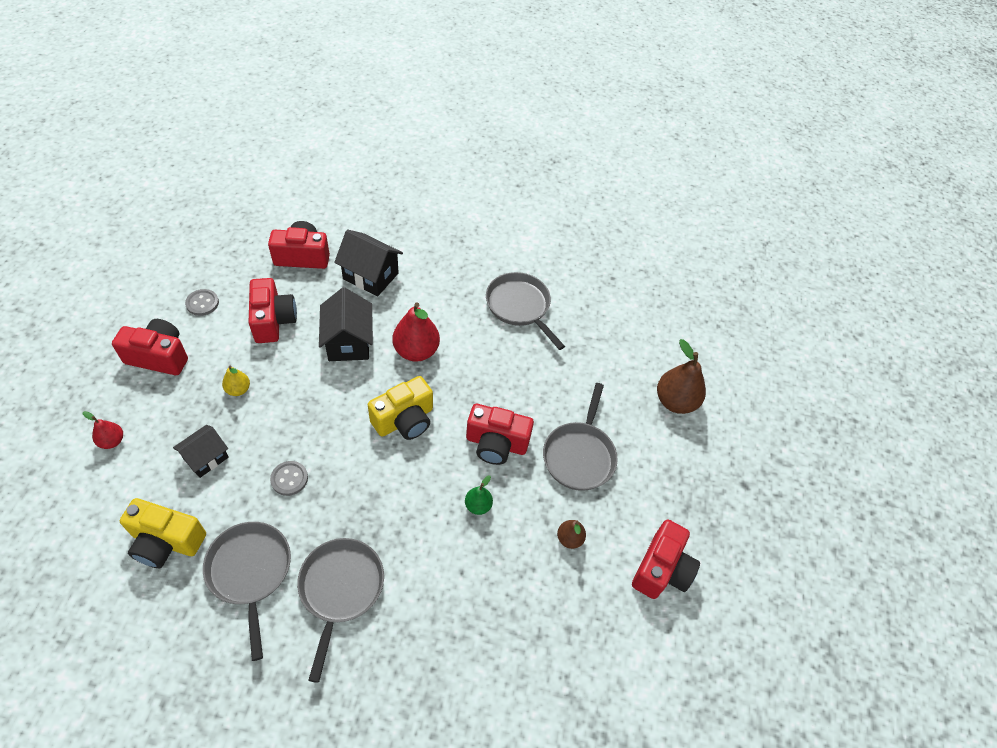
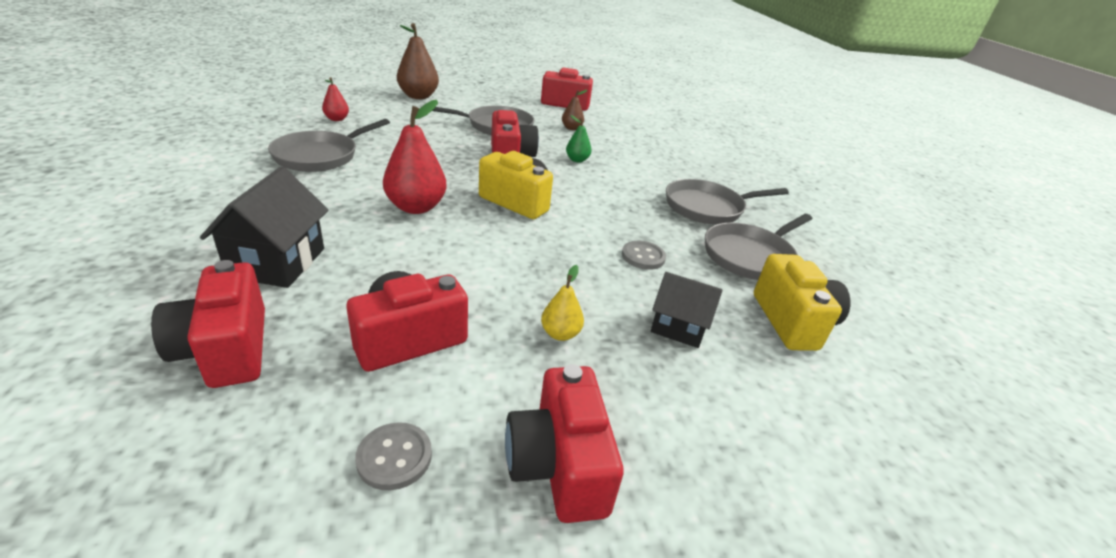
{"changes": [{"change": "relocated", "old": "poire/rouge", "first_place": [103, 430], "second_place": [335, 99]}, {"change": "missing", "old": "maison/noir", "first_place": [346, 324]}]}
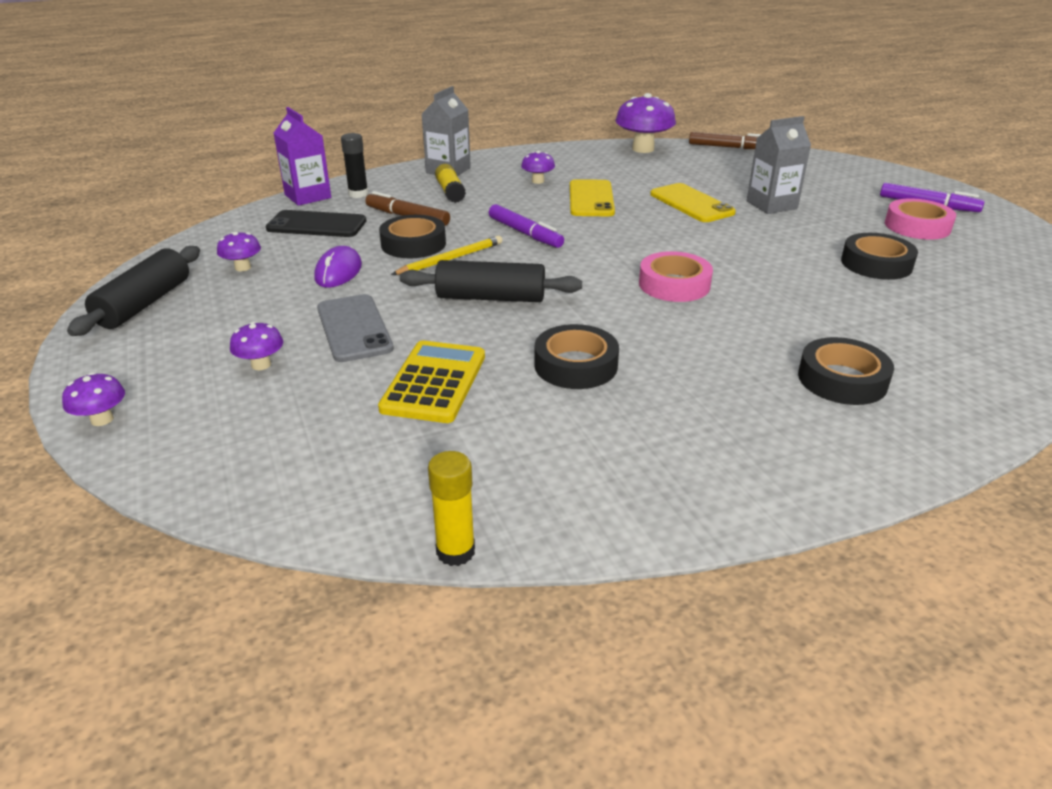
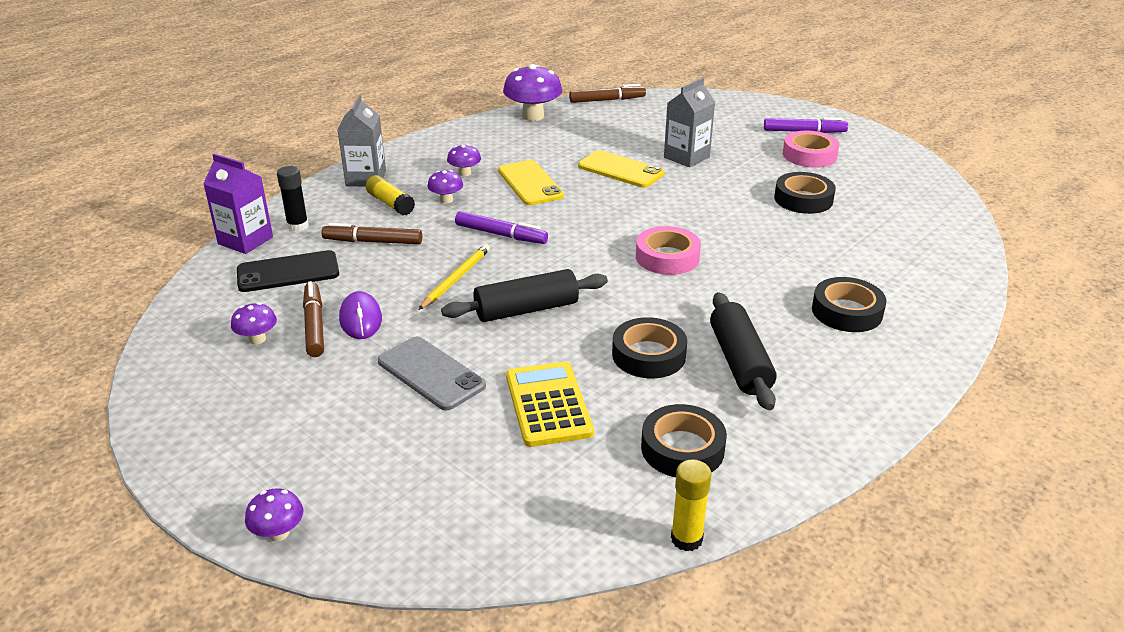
{"changes": [{"change": "relocated", "old": "rouleau à pâtisserie/noir", "first_place": [133, 291], "second_place": [743, 351]}, {"change": "relocated", "old": "champignon/violet", "first_place": [256, 346], "second_place": [445, 186]}, {"change": "relocated", "old": "ruban adhésif/noir", "first_place": [412, 236], "second_place": [684, 440]}, {"change": "appeared", "new": "feutre/marron", "second_place": [313, 319]}]}
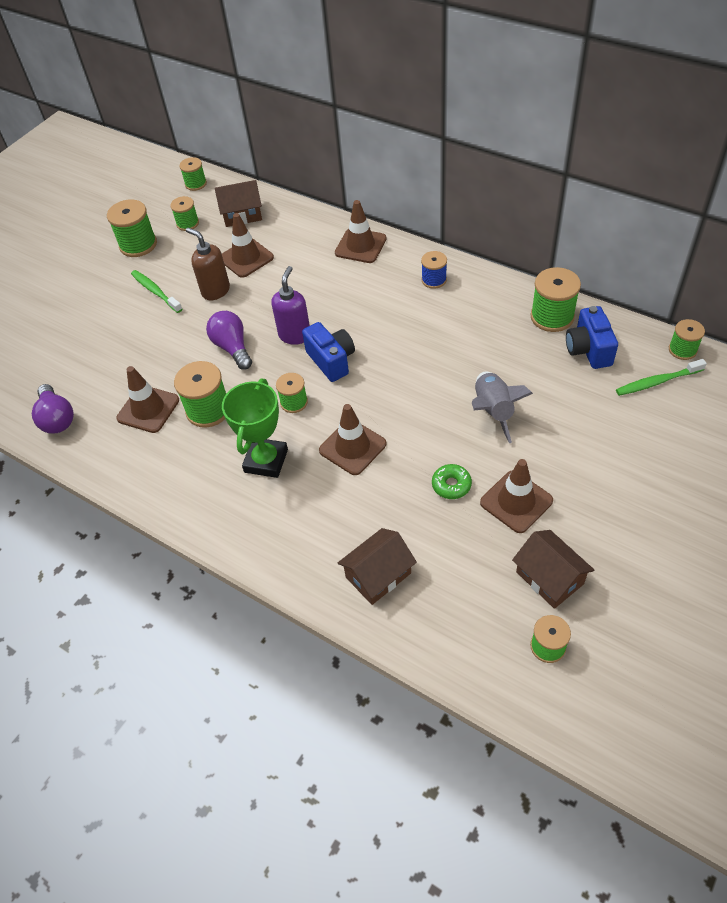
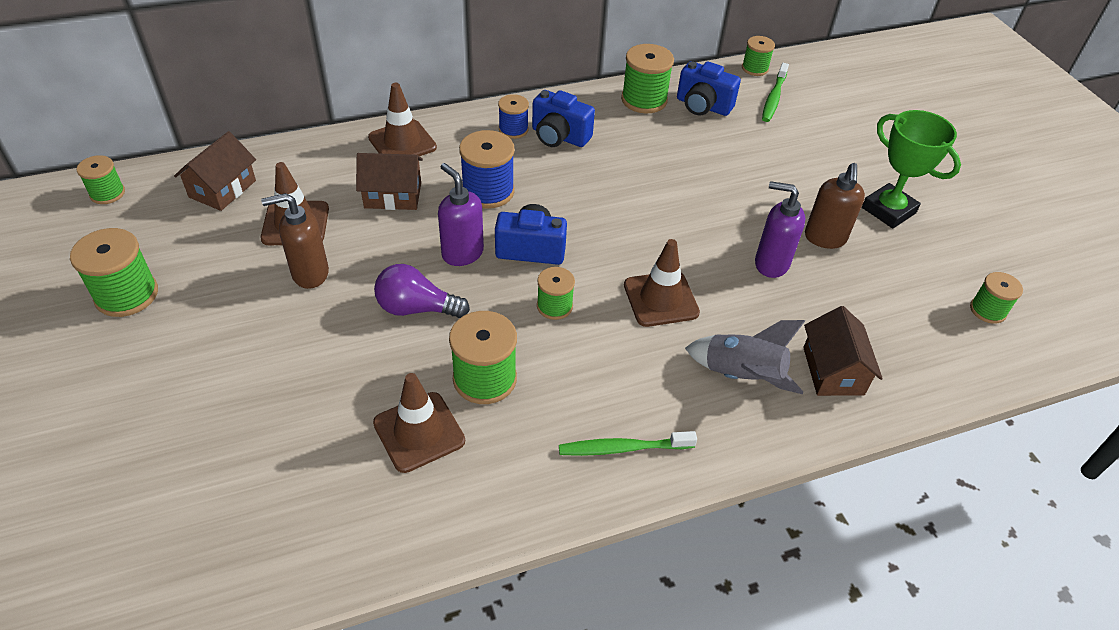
{"changes": [{"change": "missing", "old": "ampoule/violet", "first_place": [53, 409]}, {"change": "relocated", "old": "brosse à dents/vert", "first_place": [156, 291], "second_place": [628, 443]}, {"change": "missing", "old": "bobine/vert", "first_place": [184, 213]}, {"change": "relocated", "old": "trophée/vert", "first_place": [255, 428], "second_place": [911, 169]}, {"change": "exchanged", "old": "beignet/vert", "new": "distributeur de savon/violet", "first_place": [452, 481], "second_place": [780, 229]}, {"change": "relocated", "old": "fusée/gris", "first_place": [502, 407], "second_place": [745, 357]}, {"change": "exchanged", "old": "cône de chantier/marron", "new": "distributeur de savon/marron", "first_place": [516, 496], "second_place": [835, 206]}, {"change": "relocated", "old": "maison/marron", "first_place": [553, 569], "second_place": [389, 181]}, {"change": "appeared", "new": "bobine/bleu", "second_place": [487, 169]}, {"change": "appeared", "new": "appareil photo/bleu", "second_place": [563, 118]}]}
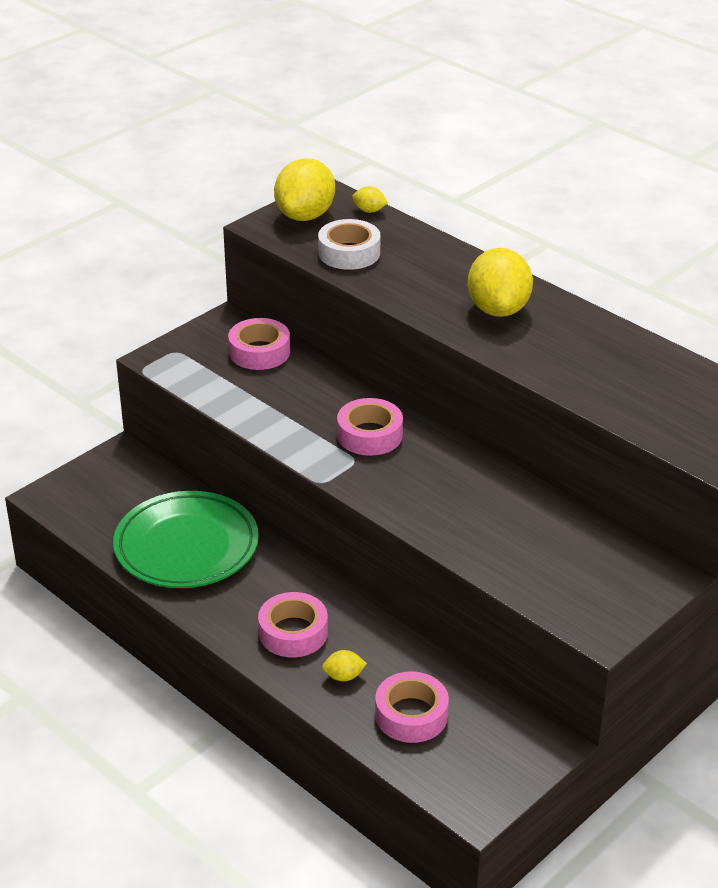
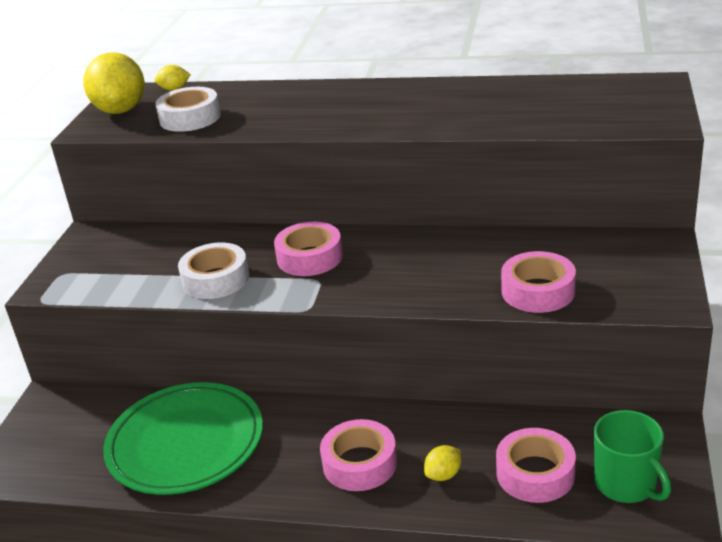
{"changes": [{"change": "relocated", "old": "ruban adhésif/rose", "first_place": [259, 344], "second_place": [538, 282]}, {"change": "missing", "old": "citron/jaune", "first_place": [500, 282]}, {"change": "appeared", "new": "ruban adhésif/blanc", "second_place": [213, 270]}, {"change": "appeared", "new": "tasse/vert", "second_place": [632, 456]}]}
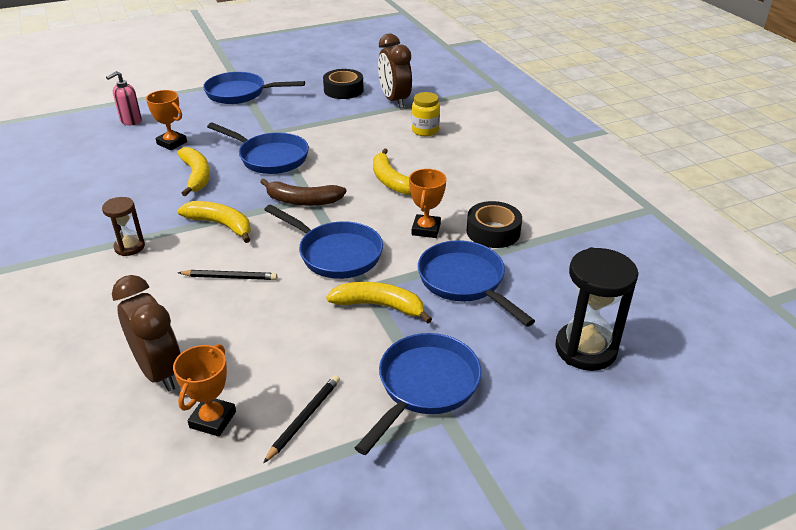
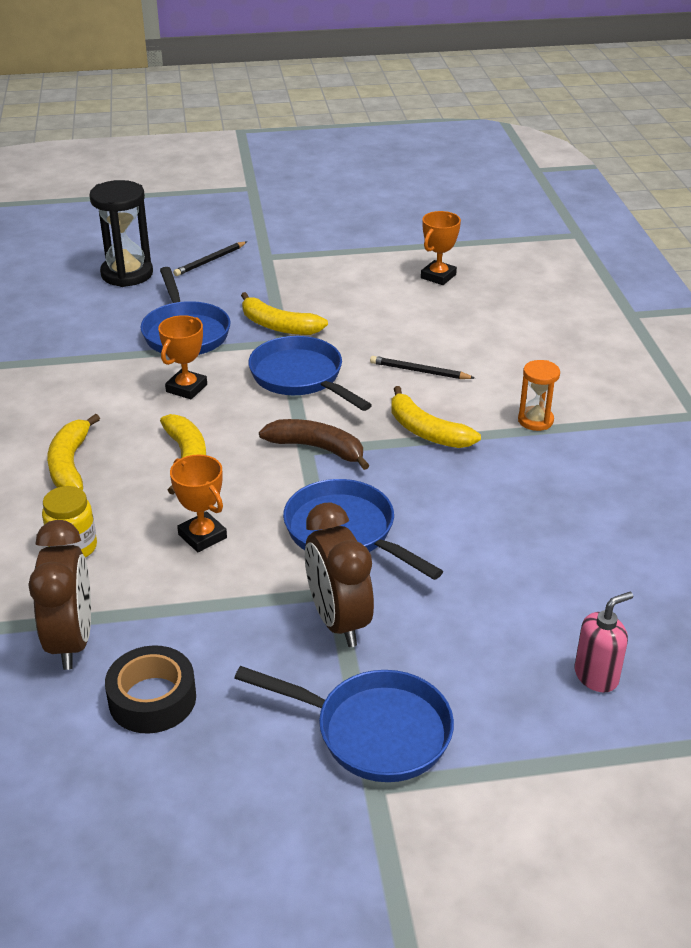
{"changes": [{"change": "colour", "old": "sablier/marron", "new": "sablier/orange", "first_place": [123, 226], "second_place": [539, 395]}, {"change": "relocated", "old": "réveil/marron", "first_place": [146, 333], "second_place": [339, 574]}, {"change": "relocated", "old": "trophée/orange", "first_place": [166, 120], "second_place": [198, 503]}, {"change": "relocated", "old": "banane/jaune", "first_place": [193, 171], "second_place": [73, 452]}, {"change": "relocated", "old": "crayon/noir", "first_place": [301, 419], "second_place": [210, 259]}, {"change": "missing", "old": "poêle/bleu", "first_place": [418, 394]}, {"change": "missing", "old": "ruban adhésif/noir", "first_place": [494, 224]}]}
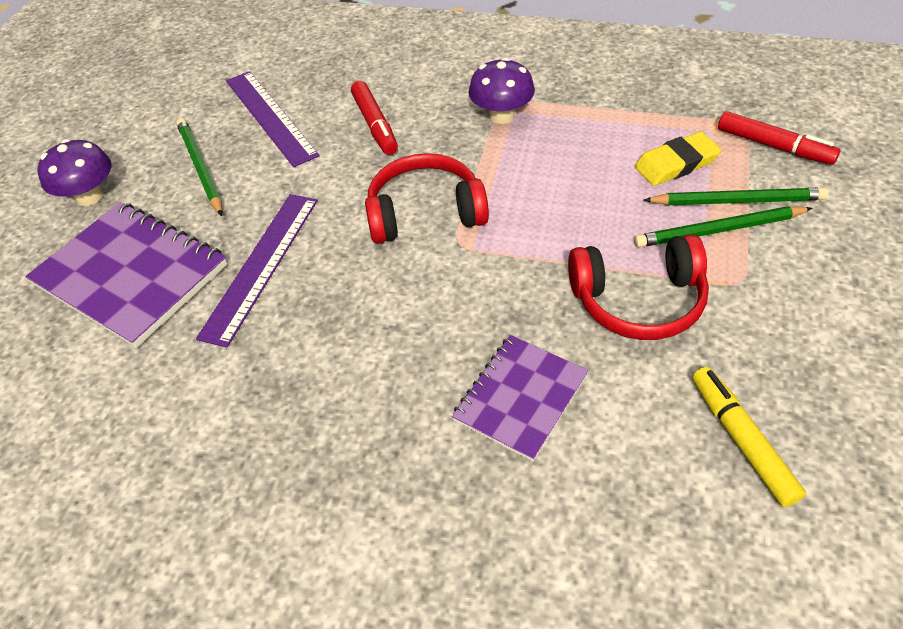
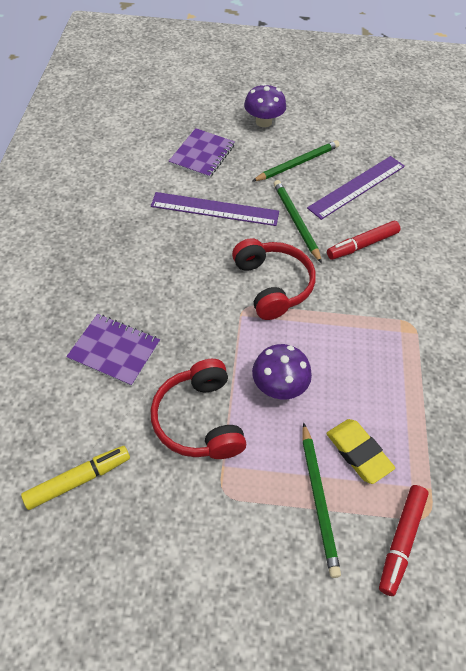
{"changes": [{"change": "size", "old": "carnet/violet", "first_place": [126, 275], "second_place": [202, 153], "factor": 0.62}, {"change": "relocated", "old": "champignon/violet", "first_place": [502, 90], "second_place": [282, 371]}, {"change": "relocated", "old": "crayon/vert", "first_place": [723, 227], "second_place": [297, 221]}]}
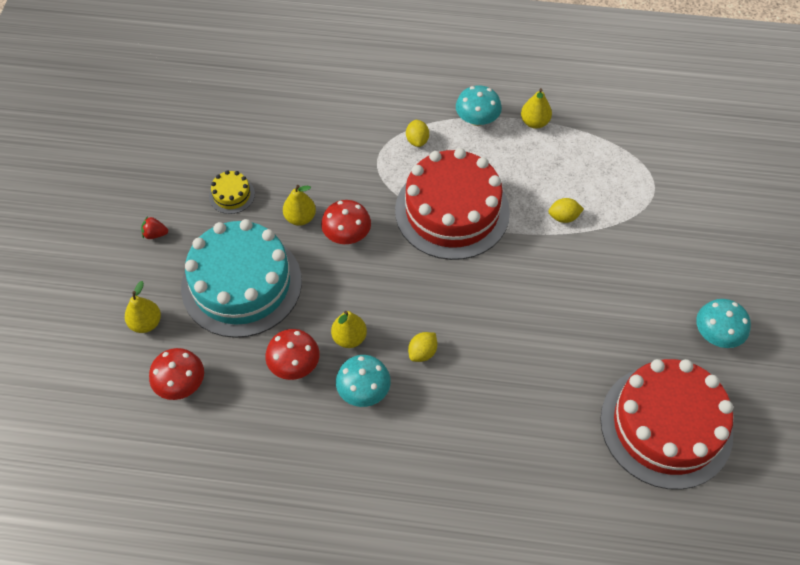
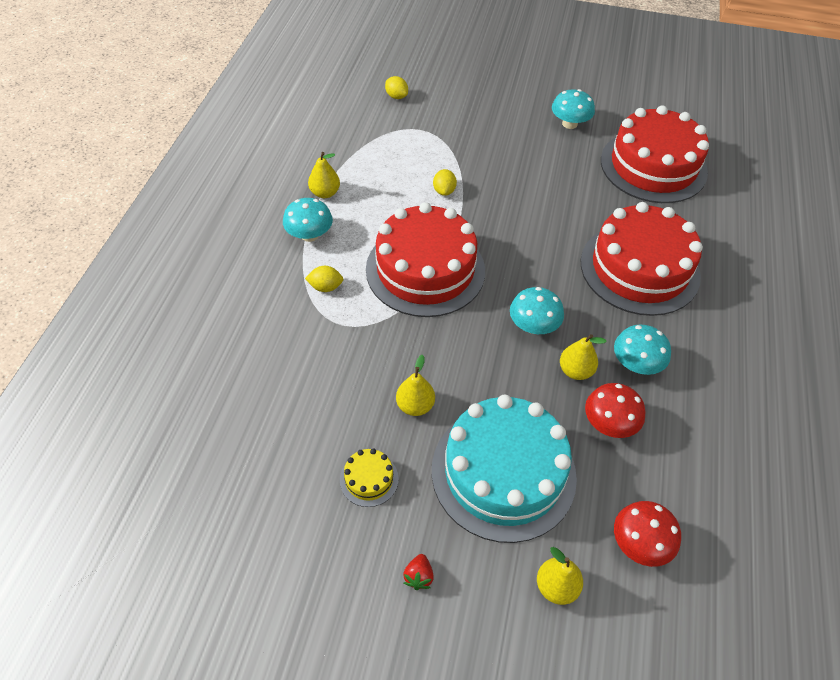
{"changes": [{"change": "missing", "old": "champignon/rouge", "first_place": [346, 222]}, {"change": "relocated", "old": "citron/jaune", "first_place": [422, 347], "second_place": [396, 87]}, {"change": "appeared", "new": "champignon/turquoise", "second_place": [537, 310]}, {"change": "appeared", "new": "gâteau/rouge", "second_place": [642, 259]}]}
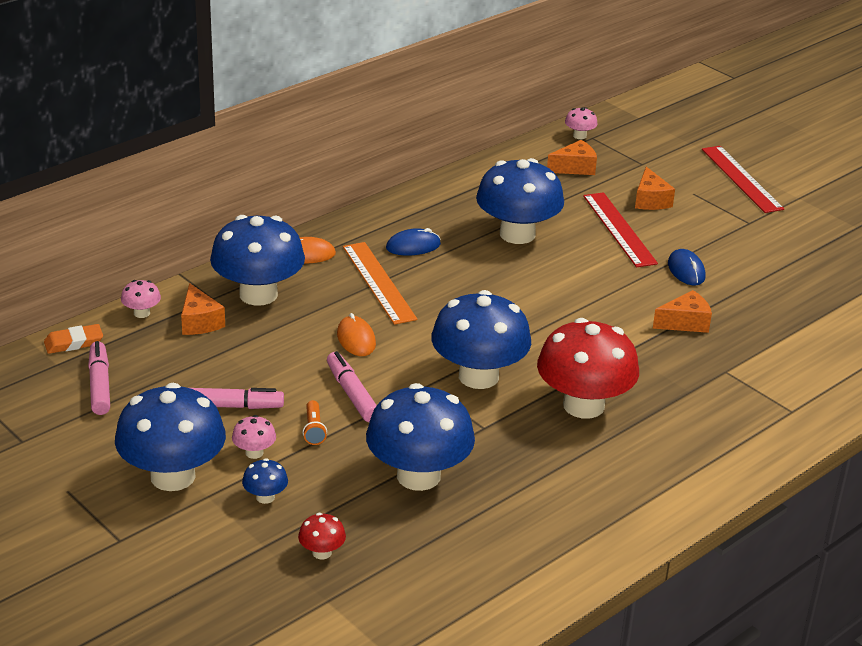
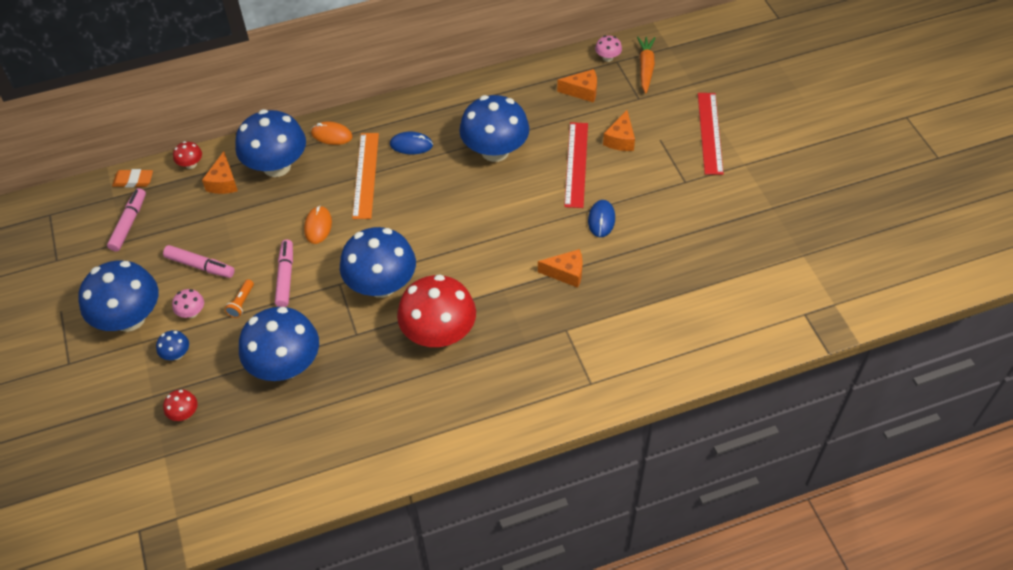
{"changes": [{"change": "colour", "old": "champignon/rose", "new": "champignon/rouge", "first_place": [141, 299], "second_place": [187, 155]}, {"change": "appeared", "new": "carotte/orange", "second_place": [646, 65]}]}
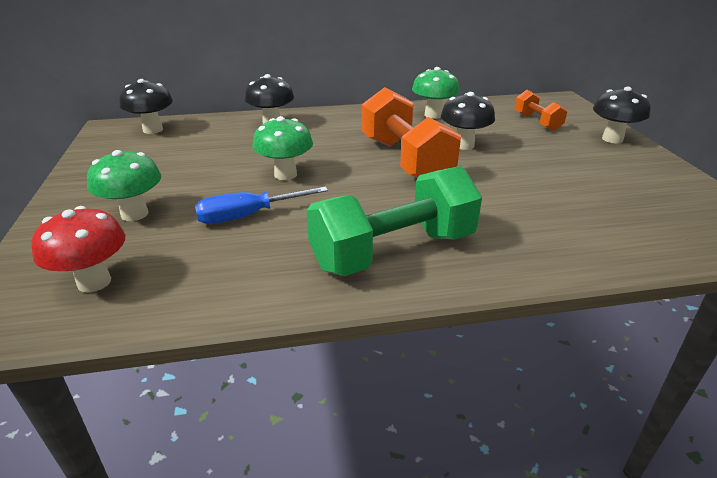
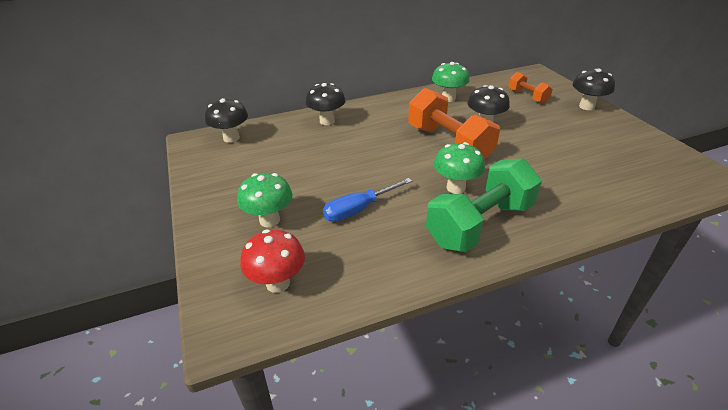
{"changes": [{"change": "relocated", "old": "champignon/vert", "first_place": [283, 148], "second_place": [459, 168]}]}
